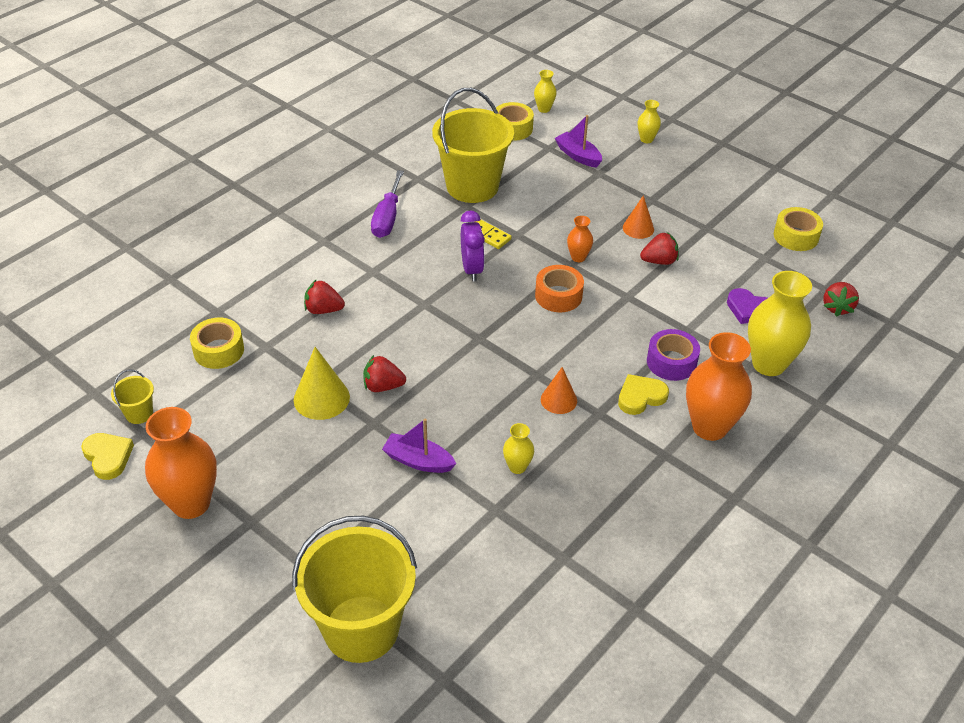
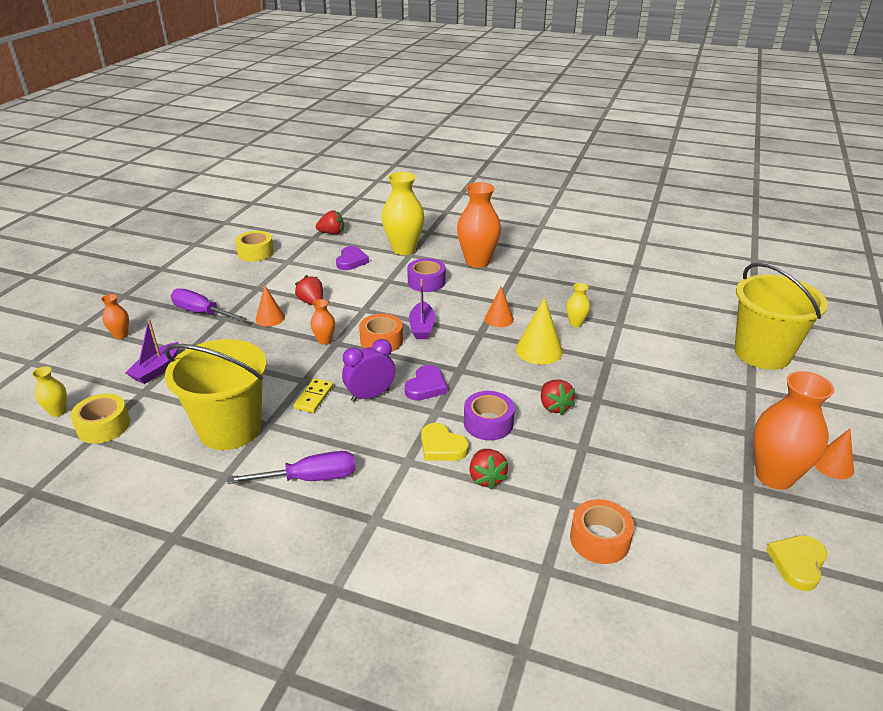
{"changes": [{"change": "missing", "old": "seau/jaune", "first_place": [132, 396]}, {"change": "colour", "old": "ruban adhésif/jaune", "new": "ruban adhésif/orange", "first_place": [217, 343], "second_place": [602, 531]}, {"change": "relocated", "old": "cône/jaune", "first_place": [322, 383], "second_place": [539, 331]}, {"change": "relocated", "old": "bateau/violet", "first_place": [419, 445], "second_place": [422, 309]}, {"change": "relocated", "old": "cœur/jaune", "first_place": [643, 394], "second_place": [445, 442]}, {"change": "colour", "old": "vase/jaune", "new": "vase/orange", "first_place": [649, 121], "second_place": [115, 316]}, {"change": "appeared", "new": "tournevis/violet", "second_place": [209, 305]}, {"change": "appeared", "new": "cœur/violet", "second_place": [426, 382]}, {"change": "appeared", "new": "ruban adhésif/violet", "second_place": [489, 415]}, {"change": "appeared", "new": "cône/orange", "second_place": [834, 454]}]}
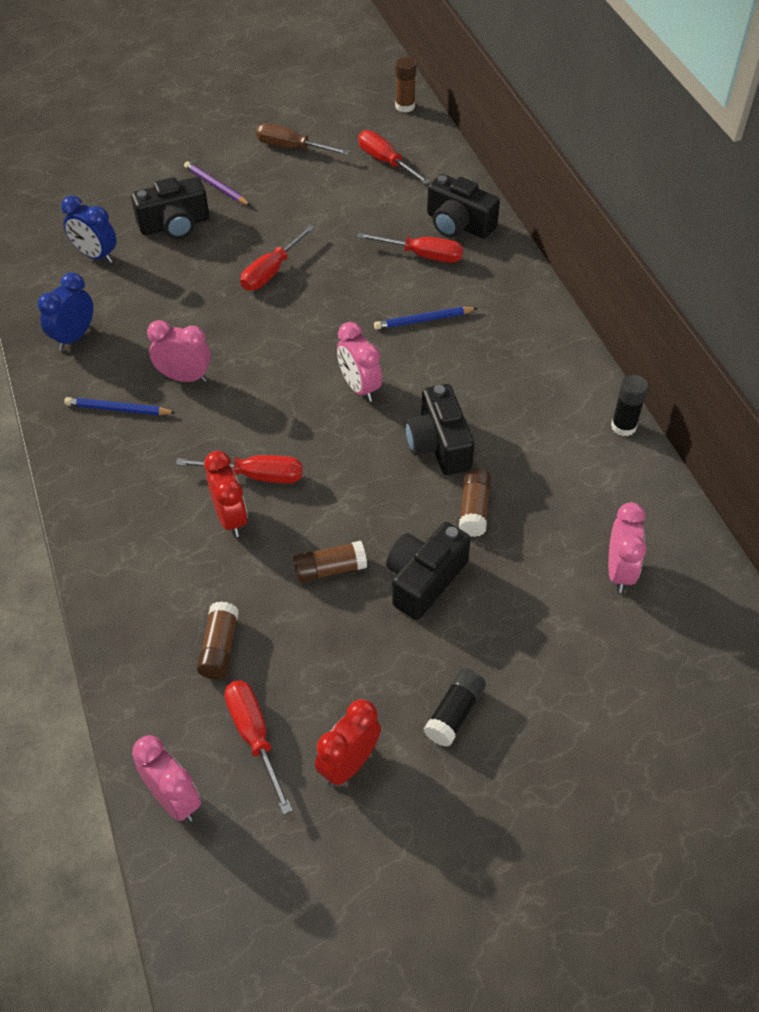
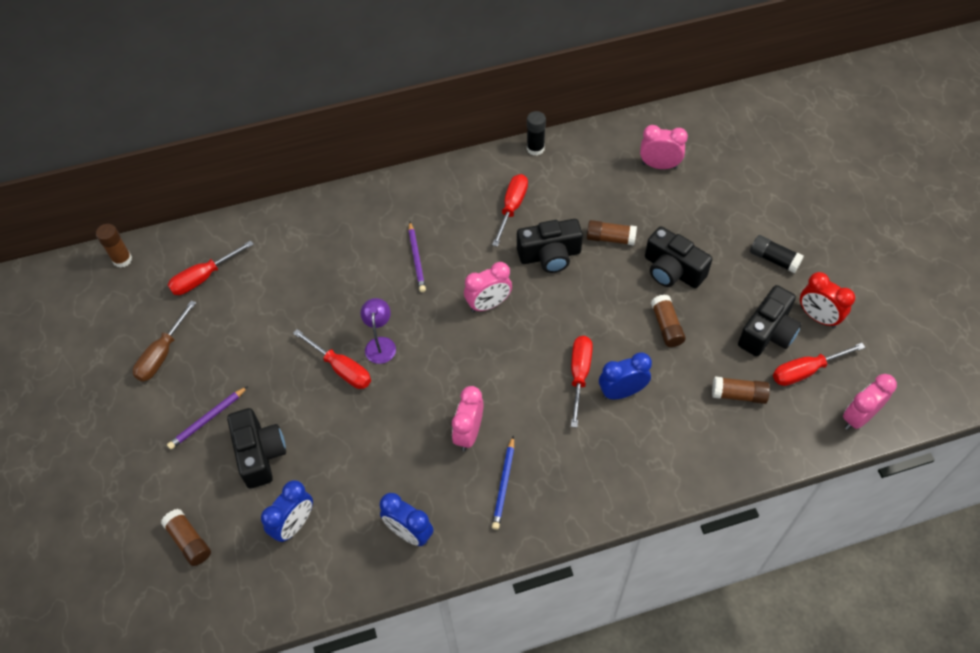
{"changes": [{"change": "colour", "old": "réveil/rouge", "new": "réveil/bleu", "first_place": [225, 494], "second_place": [625, 376]}, {"change": "relocated", "old": "tournevis/rouge", "first_place": [410, 248], "second_place": [510, 210]}, {"change": "colour", "old": "crayon/bleu", "new": "crayon/violet", "first_place": [425, 318], "second_place": [417, 257]}, {"change": "relocated", "old": "appareil photo/noir", "first_place": [463, 206], "second_place": [770, 320]}, {"change": "appeared", "new": "bâton de colle/marron", "second_place": [186, 537]}, {"change": "appeared", "new": "lampe/violet", "second_place": [378, 331]}]}
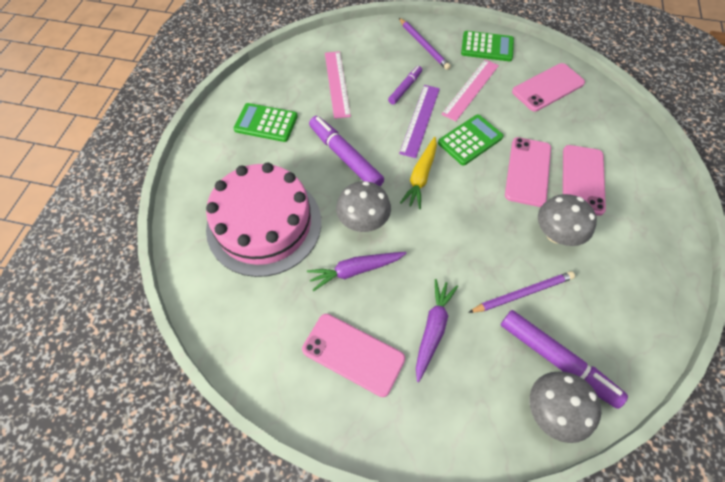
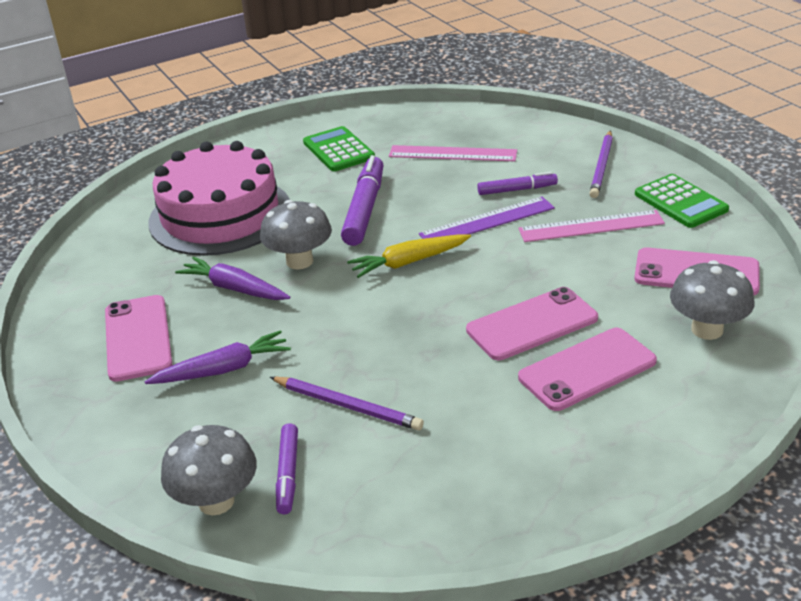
{"changes": [{"change": "spun", "old": "règle/rose", "first_place": [338, 85], "second_place": [453, 153], "degrees": 60}, {"change": "missing", "old": "calculatrice/vert", "first_place": [471, 140]}, {"change": "size", "old": "feutre/violet", "first_place": [564, 359], "second_place": [287, 468], "factor": 0.58}, {"change": "relocated", "old": "champignon/gris", "first_place": [567, 220], "second_place": [712, 300]}]}
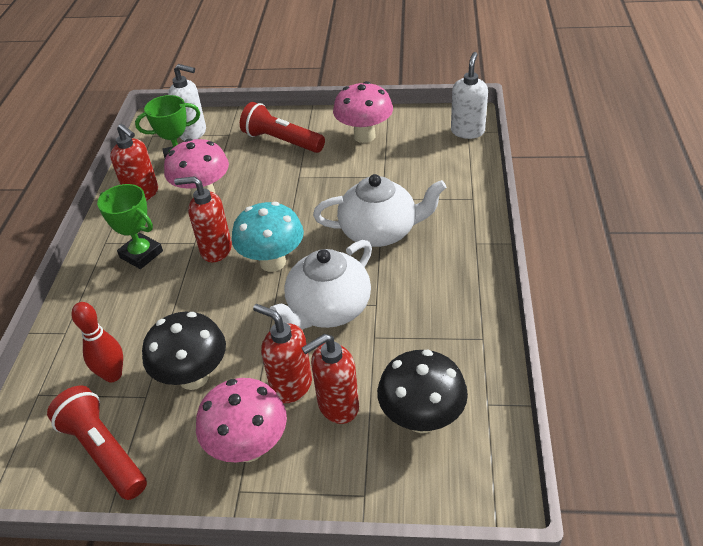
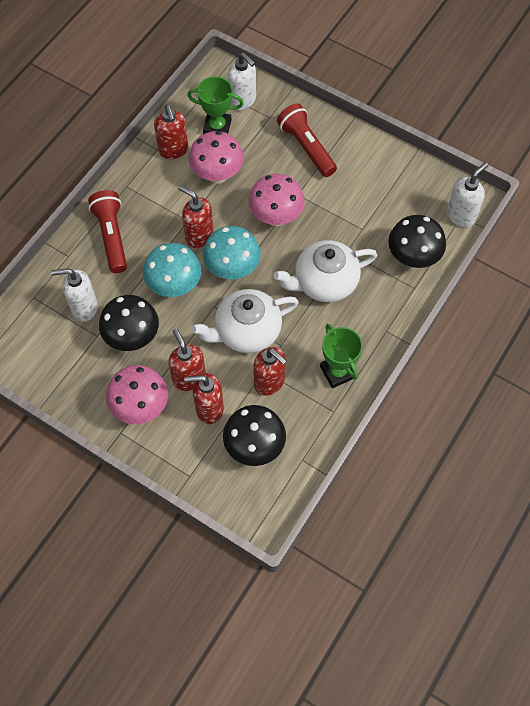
{"changes": [{"change": "relocated", "old": "lampe de poche/rouge", "first_place": [97, 443], "second_place": [107, 231]}, {"change": "exchanged", "old": "quille/rouge", "new": "distributeur de savon/blanc", "first_place": [97, 342], "second_place": [74, 295]}, {"change": "relocated", "old": "trophée/vert", "first_place": [130, 226], "second_place": [341, 356]}, {"change": "spun", "old": "théière/blanc", "first_place": [380, 210], "second_place": [325, 271], "degrees": 135}, {"change": "relocated", "old": "champignon/rose", "first_place": [363, 112], "second_place": [276, 200]}, {"change": "appeared", "new": "champignon/turquoise", "second_place": [172, 270]}, {"change": "appeared", "new": "distributeur de savon/rouge", "second_place": [270, 371]}, {"change": "appeared", "new": "champignon/noir", "second_place": [417, 241]}]}
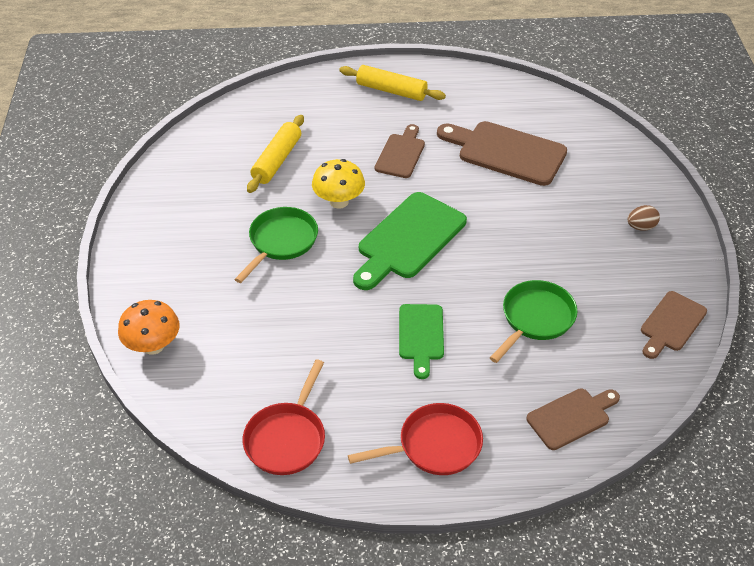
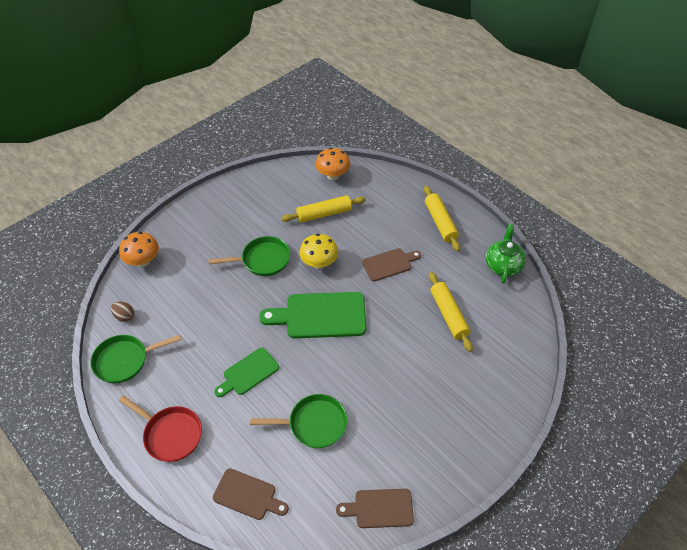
{"changes": [{"change": "colour", "old": "poêle/rouge", "new": "poêle/vert", "first_place": [284, 417], "second_place": [135, 359]}, {"change": "exchanged", "old": "planche à découper/marron", "new": "rouleau à pâtisserie/jaune", "first_place": [502, 153], "second_place": [451, 312]}, {"change": "relocated", "old": "œuf/marron", "first_place": [644, 218], "second_place": [123, 311]}, {"change": "appeared", "new": "champignon/orange", "second_place": [333, 164]}, {"change": "appeared", "new": "théière/vert", "second_place": [506, 253]}]}
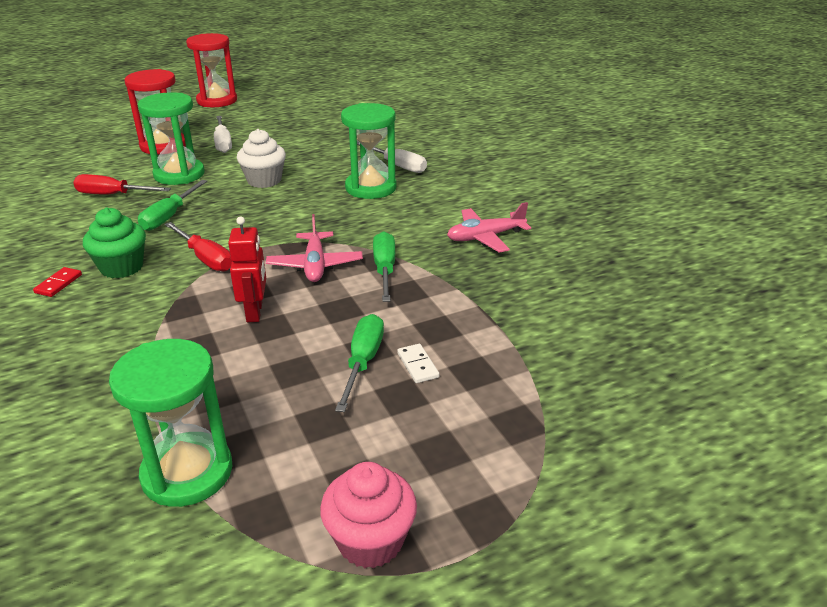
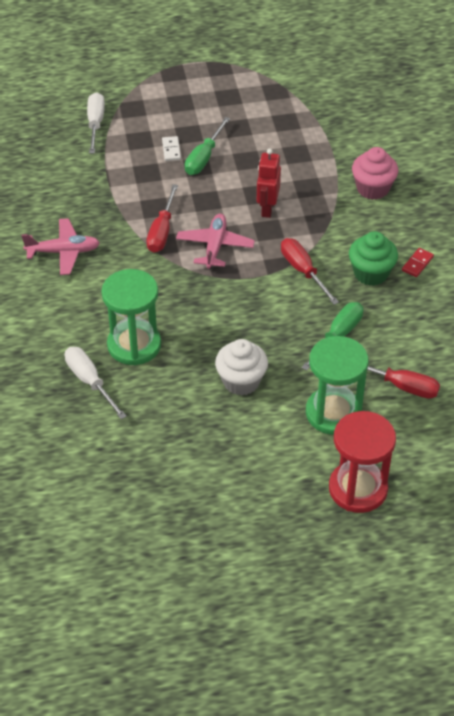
{"changes": [{"change": "missing", "old": "sablier/vert", "first_place": [170, 423]}, {"change": "missing", "old": "sablier/rouge", "first_place": [211, 70]}, {"change": "relocated", "old": "tournevis/blanc", "first_place": [223, 134], "second_place": [96, 123]}, {"change": "relocated", "old": "muffin/rose", "first_place": [368, 515], "second_place": [375, 173]}, {"change": "colour", "old": "tournevis/vert", "new": "tournevis/rouge", "first_place": [384, 266], "second_place": [162, 218]}]}
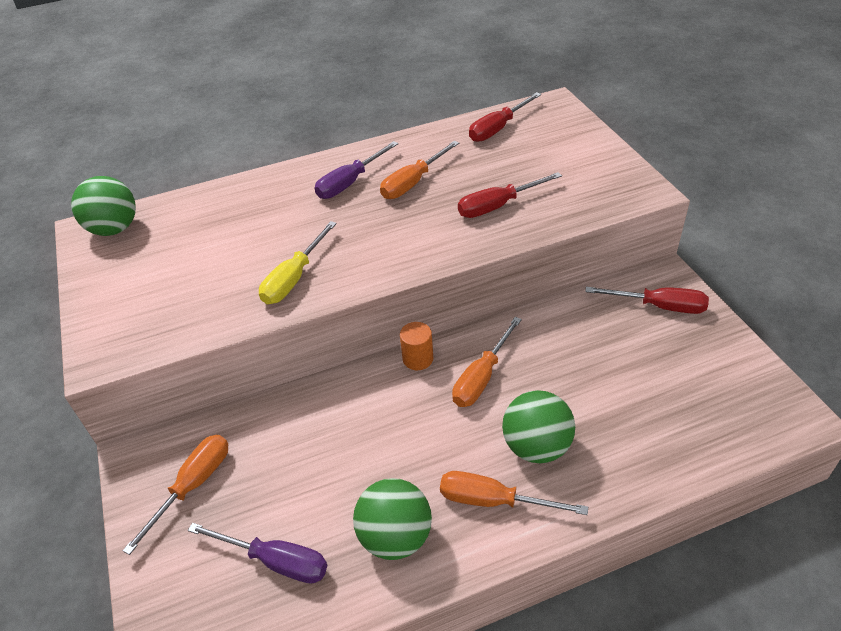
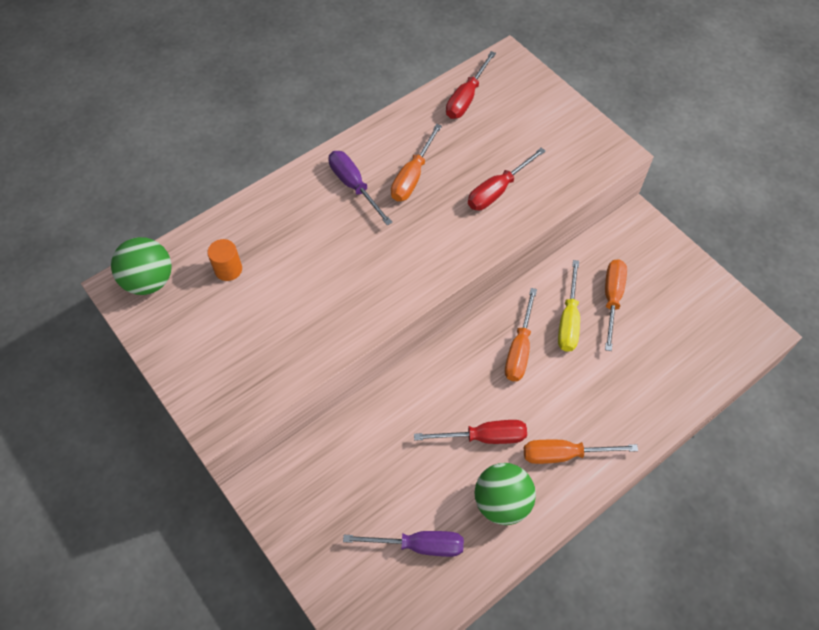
{"changes": [{"change": "relocated", "old": "tournevis/orange", "first_place": [175, 495], "second_place": [616, 305]}, {"change": "relocated", "old": "tournevis/jaune", "first_place": [298, 262], "second_place": [569, 306]}, {"change": "spun", "old": "tournevis/violet", "first_place": [356, 170], "second_place": [360, 188], "degrees": 120}, {"change": "relocated", "old": "cylindre/orange", "first_place": [416, 346], "second_place": [224, 260]}, {"change": "missing", "old": "balle/vert", "first_place": [538, 426]}, {"change": "relocated", "old": "tournevis/rouge", "first_place": [647, 300], "second_place": [470, 432]}]}
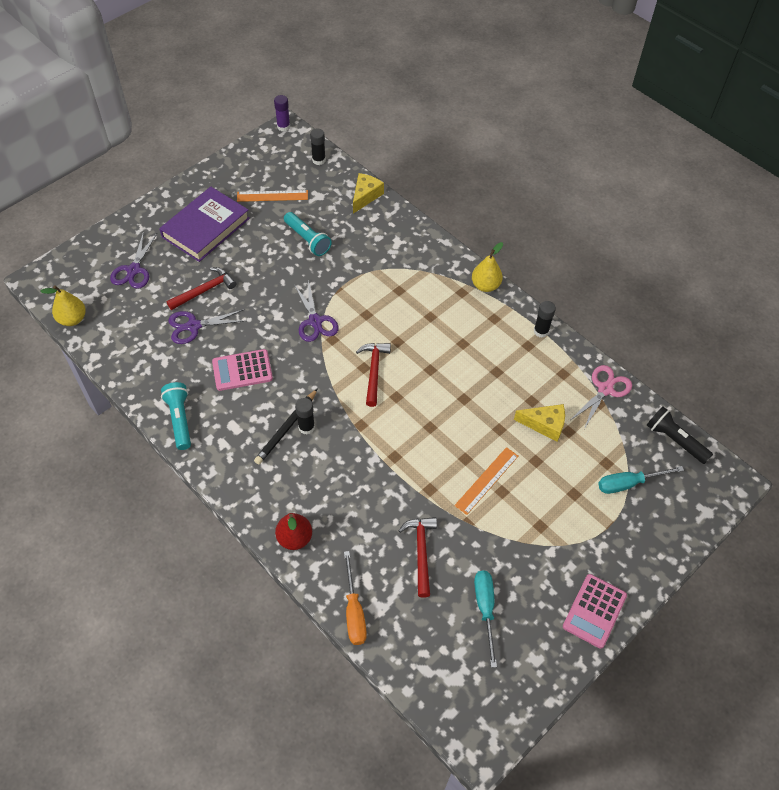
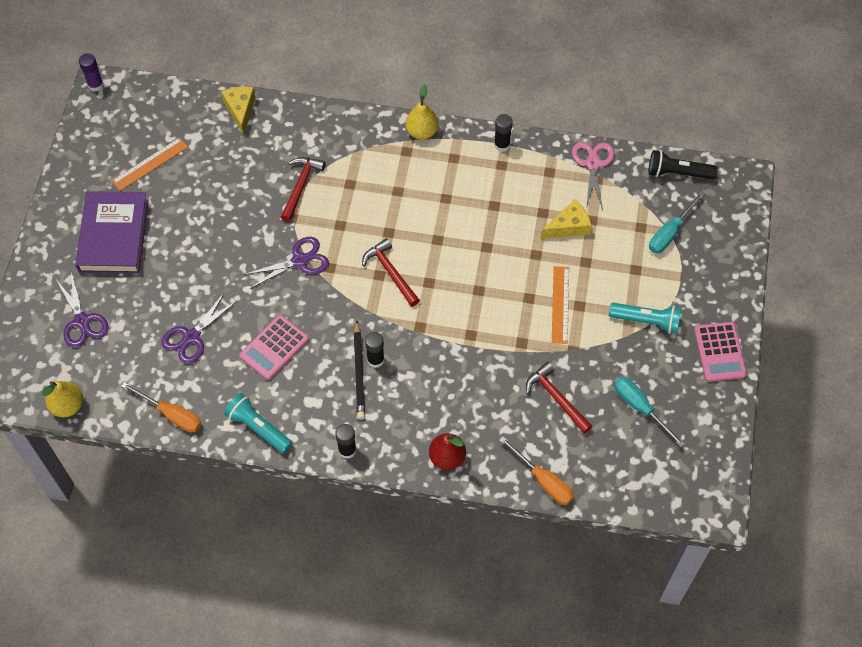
{"changes": [{"change": "relocated", "old": "marteau/rouge", "first_place": [201, 288], "second_place": [303, 189]}, {"change": "relocated", "old": "lampe de poche/turquoise", "first_place": [308, 234], "second_place": [645, 318]}, {"change": "spun", "old": "ciseaux/violet", "first_place": [317, 311], "second_place": [286, 263], "degrees": -60}, {"change": "relocated", "old": "bâton de colle/noir", "first_place": [318, 147], "second_place": [345, 441]}, {"change": "appeared", "new": "tournevis/orange", "second_place": [161, 407]}]}
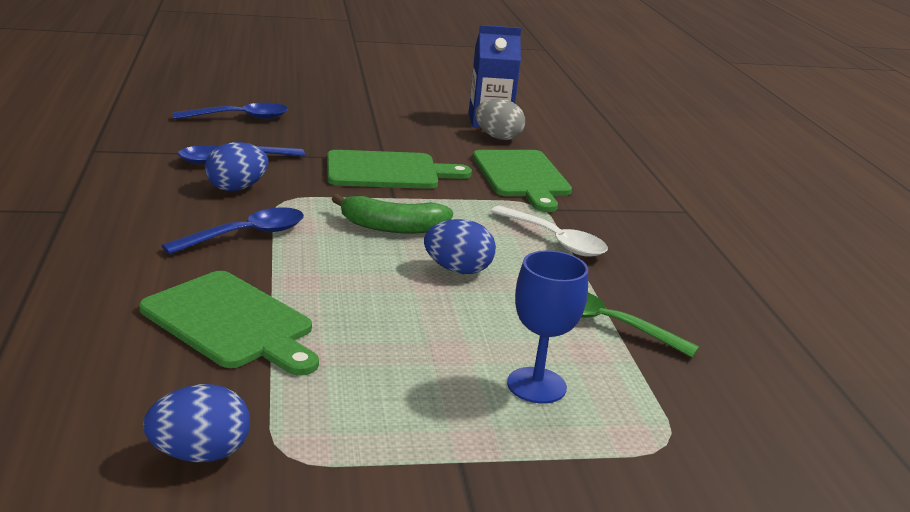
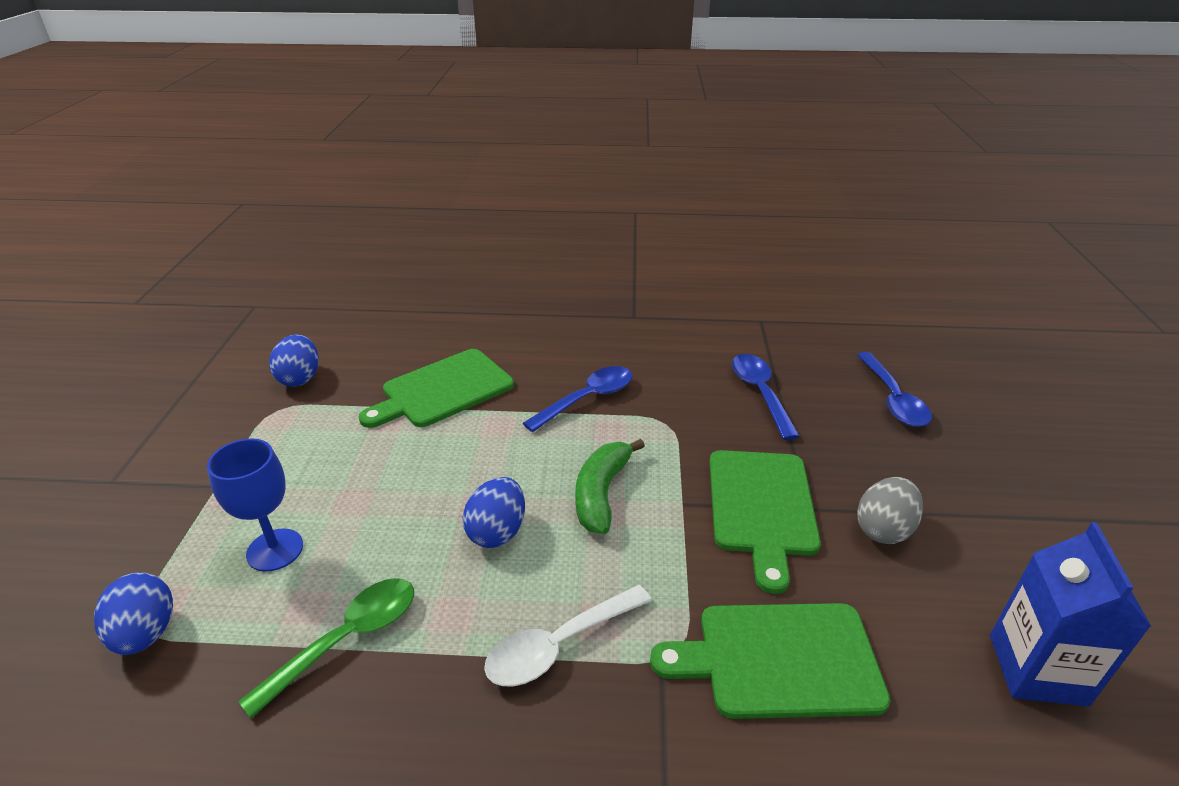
{"changes": [{"change": "spun", "old": "cuillère/bleu", "first_place": [232, 231], "second_place": [578, 399], "degrees": -105}, {"change": "relocated", "old": "œuf/bleu", "first_place": [237, 166], "second_place": [133, 613]}, {"change": "relocated", "old": "œuf/gris", "first_place": [500, 119], "second_place": [890, 510]}]}
